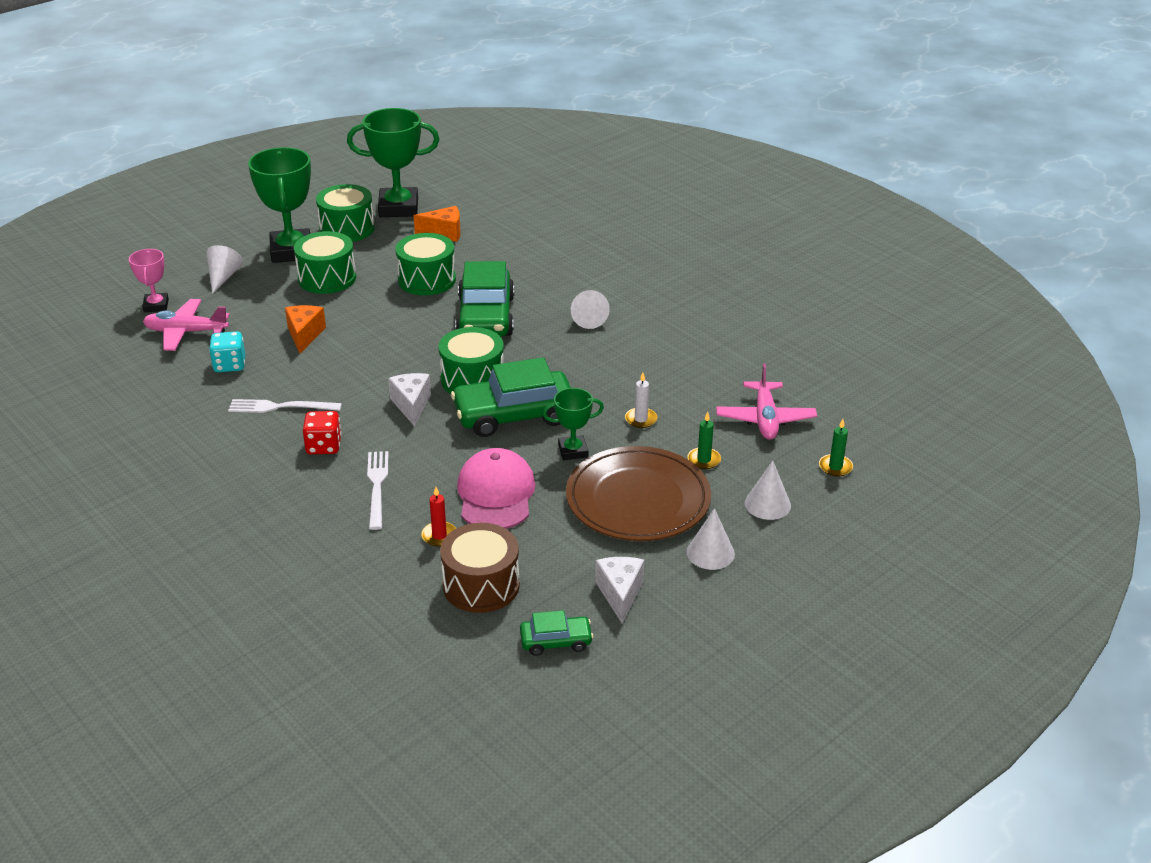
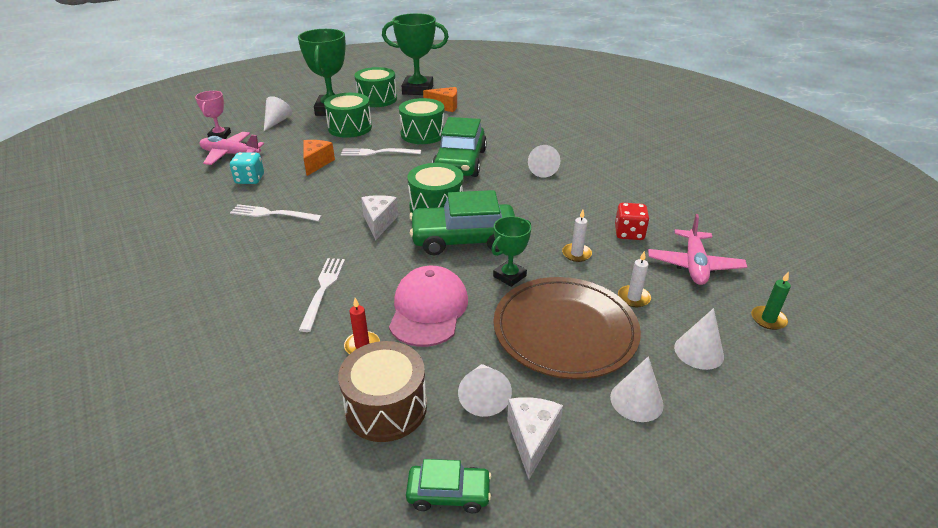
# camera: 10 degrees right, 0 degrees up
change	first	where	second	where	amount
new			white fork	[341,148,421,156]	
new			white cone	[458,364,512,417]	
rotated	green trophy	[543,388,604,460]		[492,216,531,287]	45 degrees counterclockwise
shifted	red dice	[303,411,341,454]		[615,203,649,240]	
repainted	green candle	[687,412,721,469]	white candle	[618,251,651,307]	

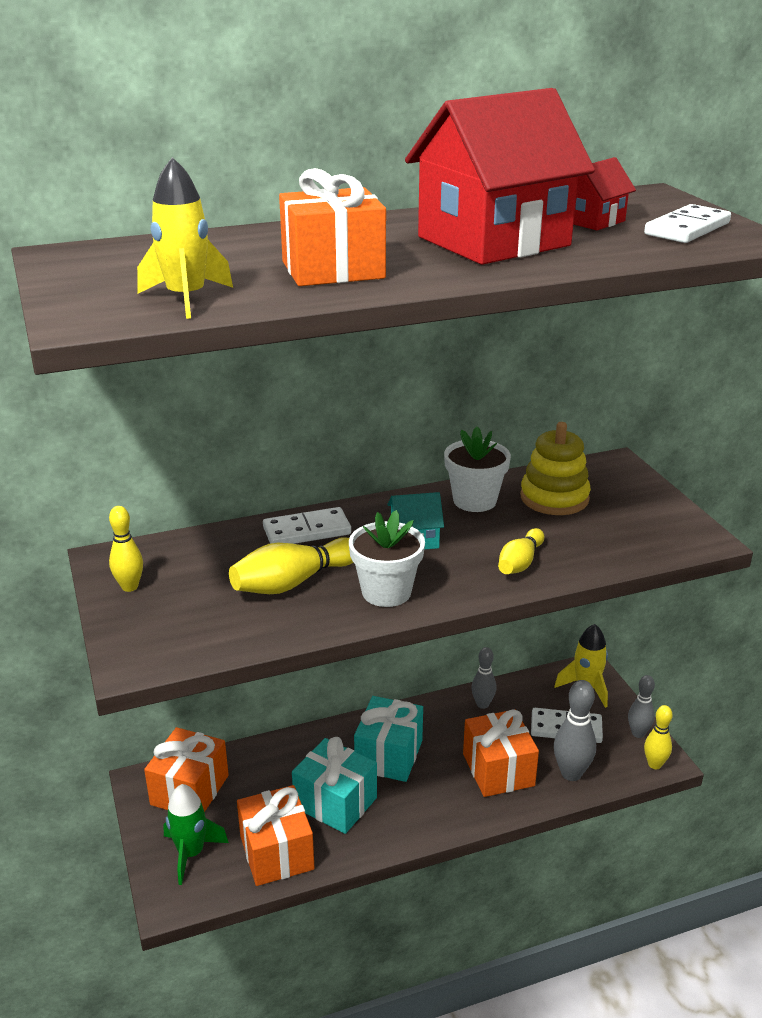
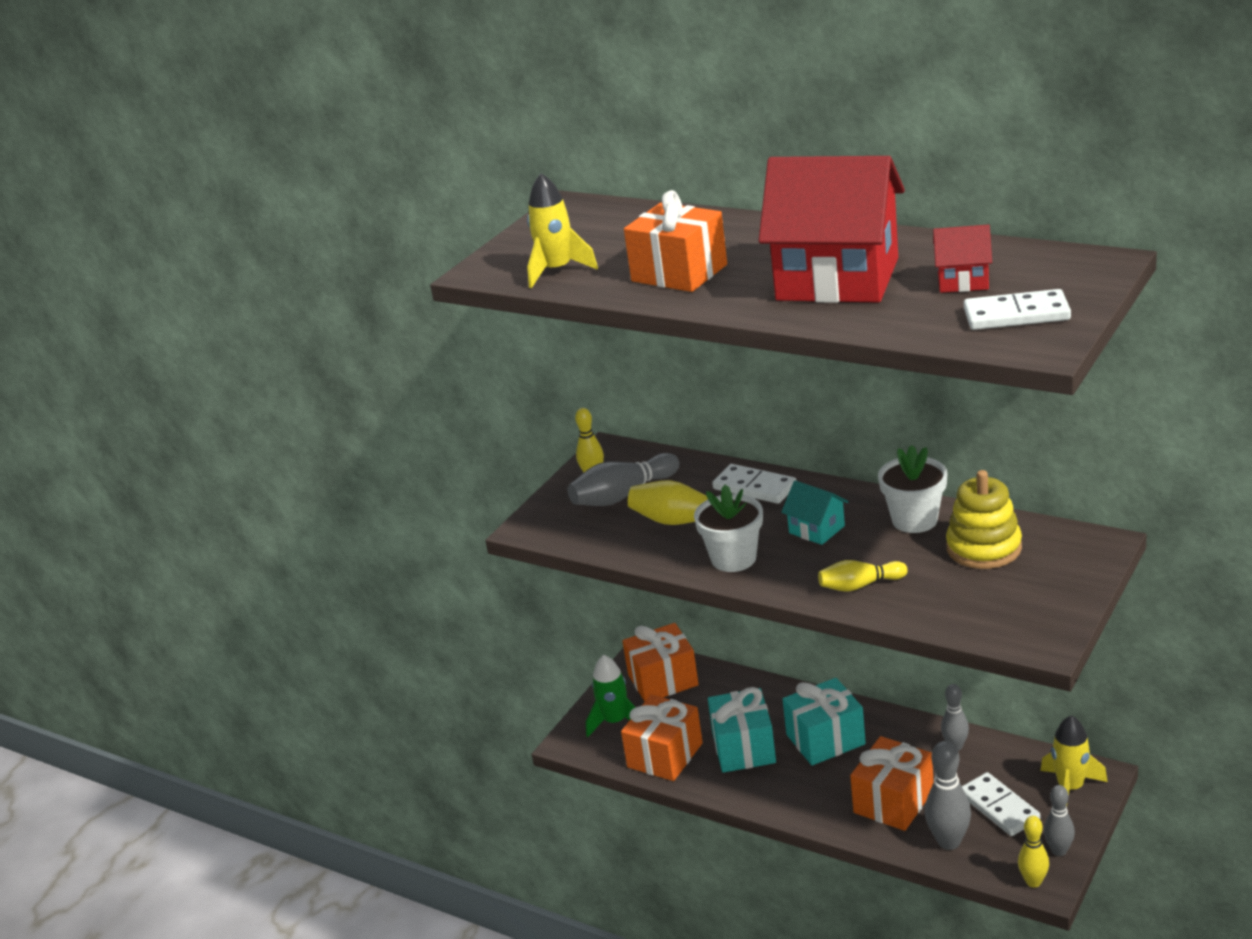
# camera: 55 degrees right, 0 degrees up
change	first	where	second	where	amount
new			grey bowling pin	[567,453,679,506]	

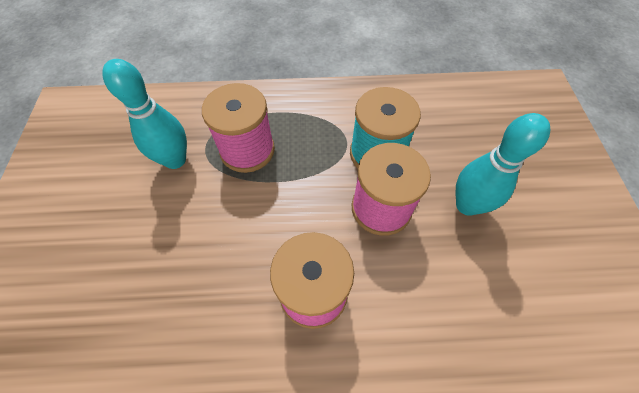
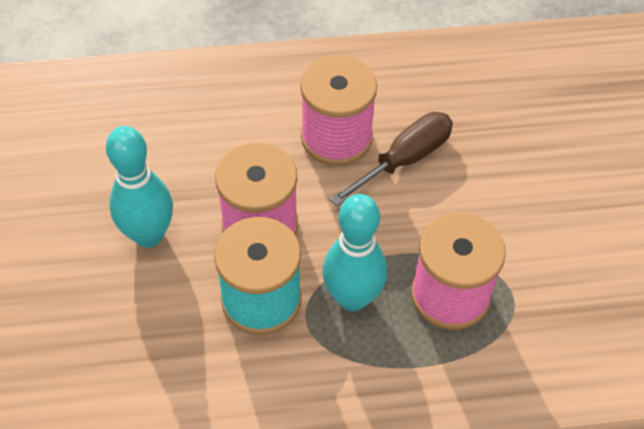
# camera: 175 degrees right, 5 degrees down
change	first	where	second	where	amount
shifted	turquoise bowling pin	[103,59,187,169]		[322,194,387,311]	
new			brown screwdriver	[330,112,453,206]	

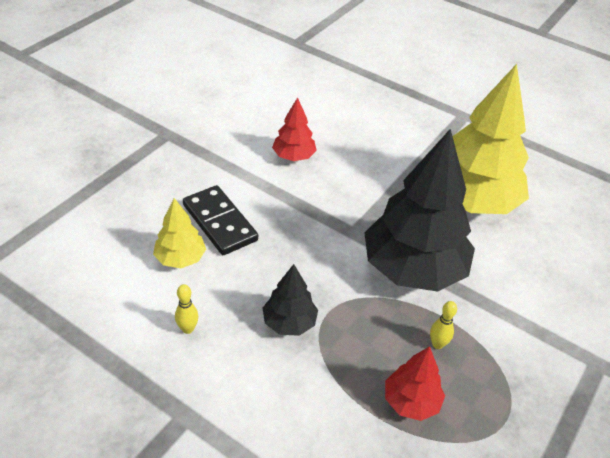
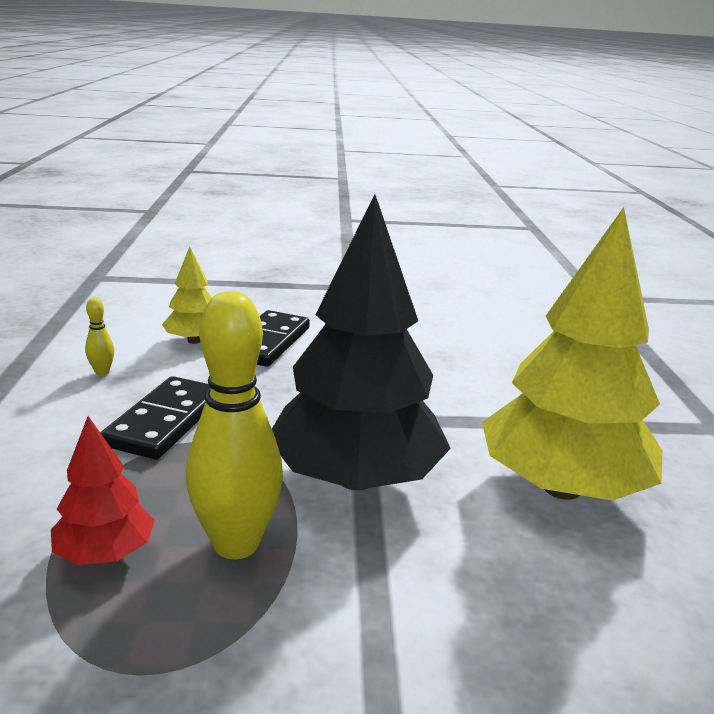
# camera: 55 degrees right, 20 degrees down
change	first	where	second	where	amount
swapped	black tree	[263,264,318,336]	black domino	[101,376,210,459]	
scaled	yellow bowling pin	[430,301,457,349]		[186,291,283,559]	x2.35
gone	red tree	[272,97,317,161]			

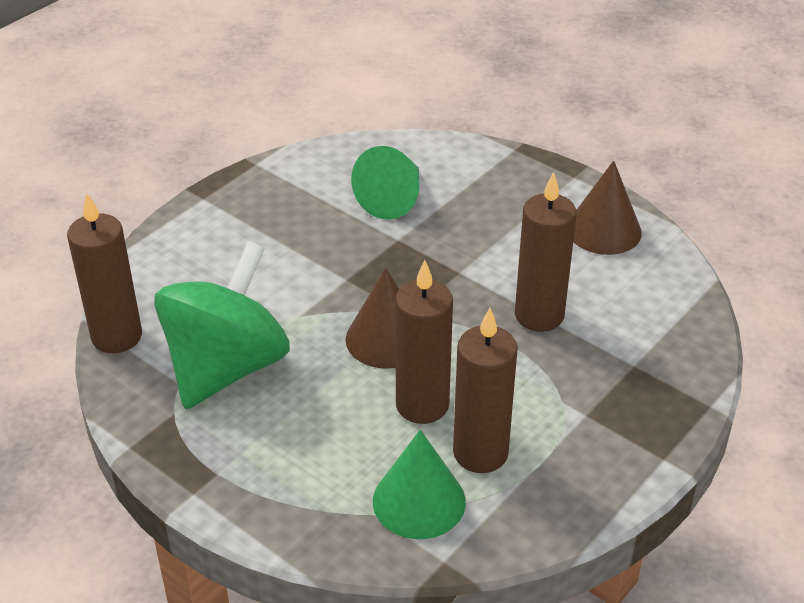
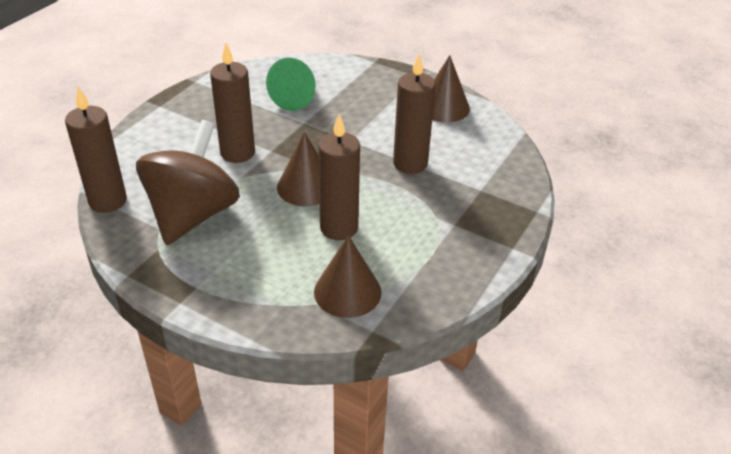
# camera: 10 degrees left, 0 degrees up
change	first	where	second	where	amount
repainted	green spinning top	[154,241,290,409]	brown spinning top	[136,120,240,245]	
shifted	brown candle	[453,308,518,473]		[210,43,255,163]	
repainted	green cone	[373,430,466,539]	brown cone	[314,235,382,318]	

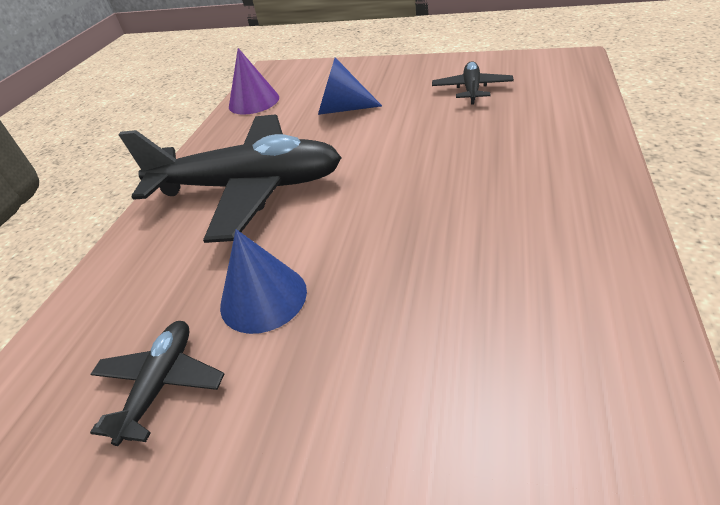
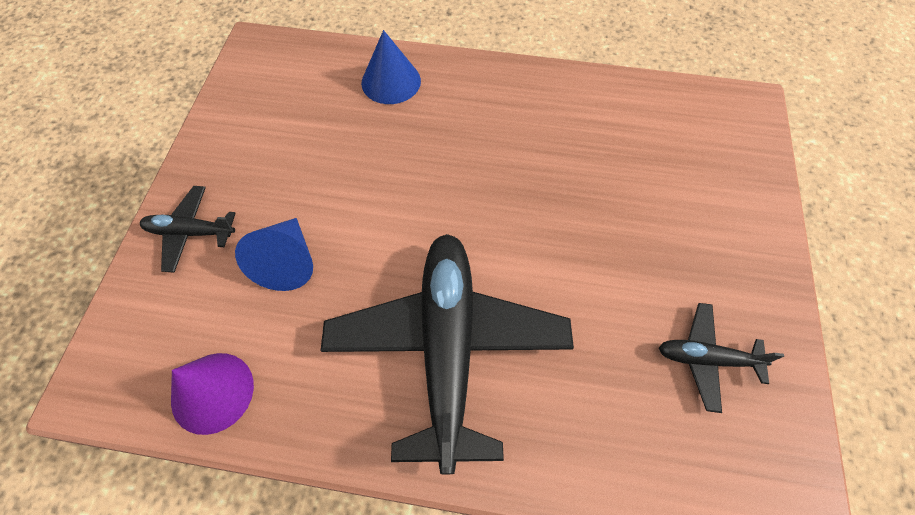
# camera: 100 degrees left, 20 degrees up
change	first	where	second	where	amount
shifted	black plane	[432,61,514,105]		[140,186,236,273]	
shifted	blue cone	[220,229,307,334]		[361,30,421,104]	

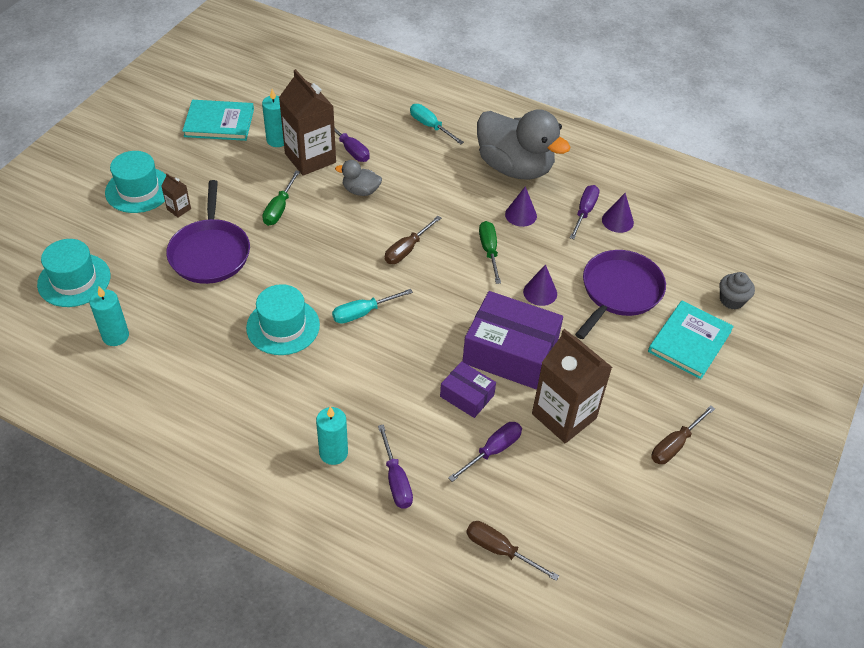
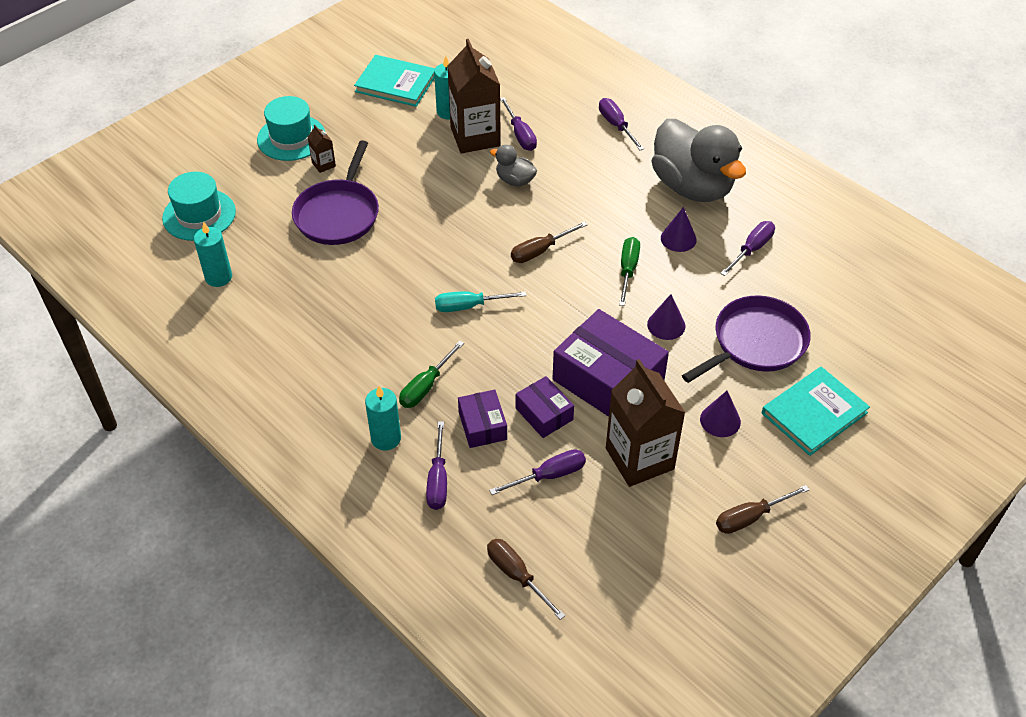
# camera: 20 degrees right, 0 degrees up
change	first	where	second	where	amount
shifted	green screwdriver	[262,171,300,226]		[399,341,464,408]	
new			purple box	[458,390,507,448]	
repainted	turquoise screwdriver	[410,104,464,144]	purple screwdriver	[599,98,644,150]	
shifted	purple cone	[602,193,634,233]		[700,391,741,437]	
gone	turquoise hat	[246,284,320,355]			
gone	grey cupcake	[720,272,755,309]			

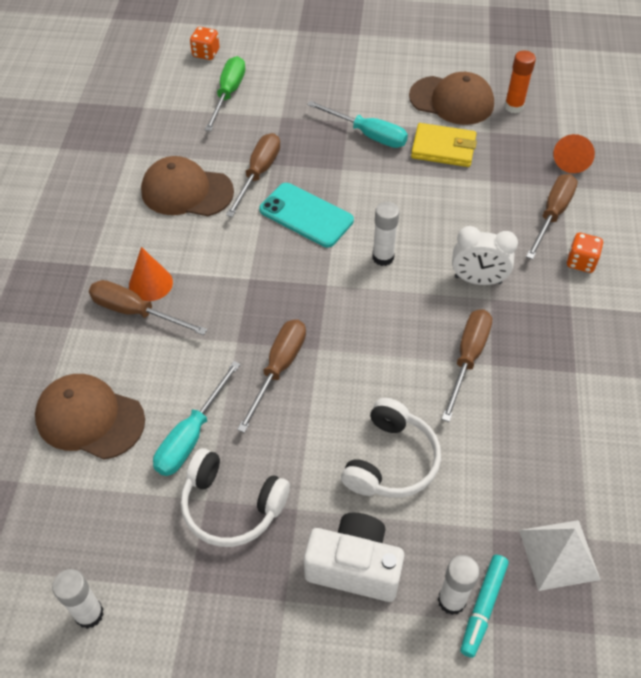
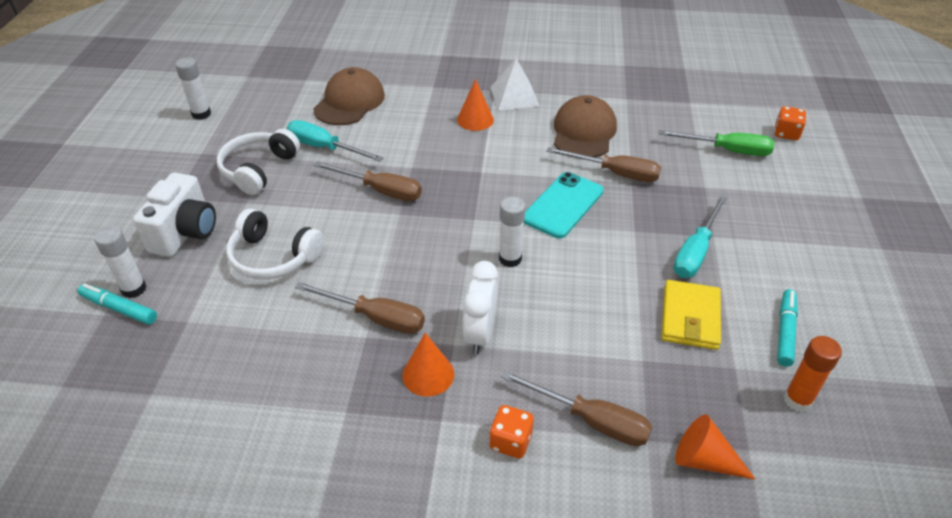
# camera: 90 degrees right, 10 degrees down
change	first	where	second	where	amount
new			orange cone	[402,333,454,397]	
shifted	white pyramid	[519,520,600,591]		[490,58,539,111]	
swapped	brown cap	[409,72,494,125]	turquoise marker	[777,289,798,367]	
gone	brown screwdriver	[89,280,207,335]			

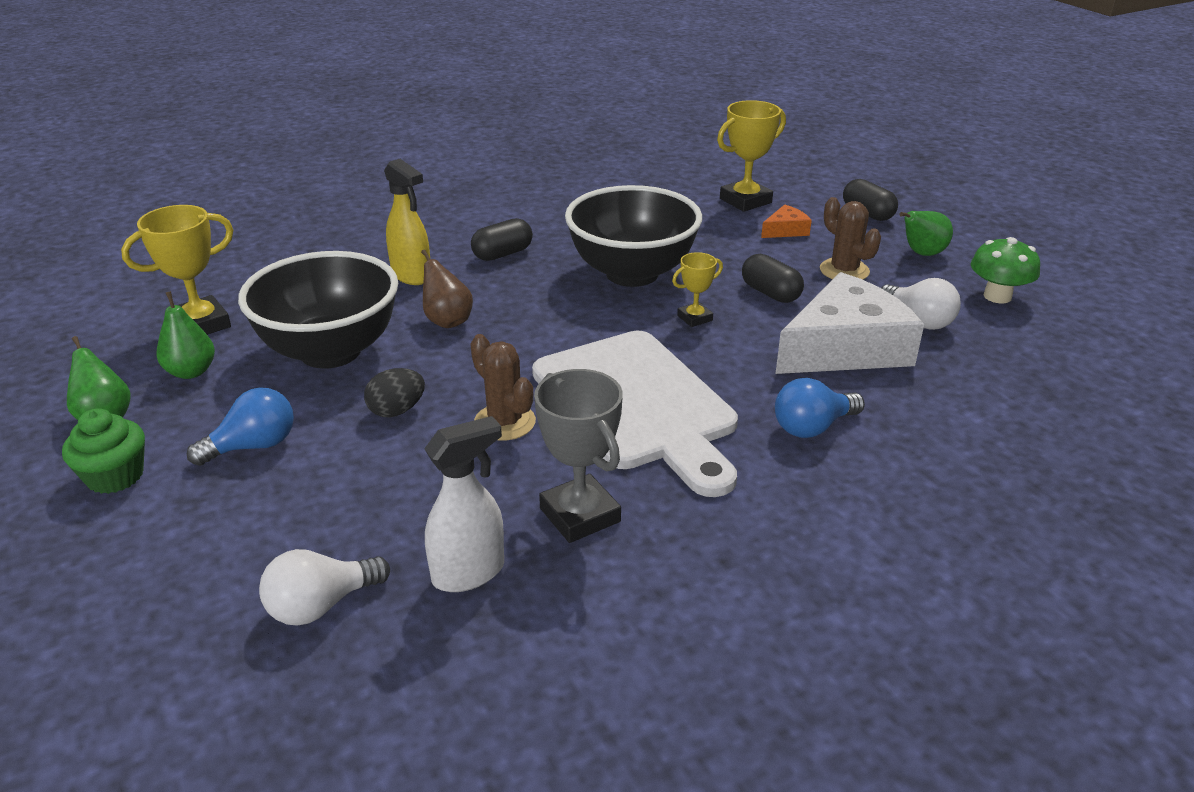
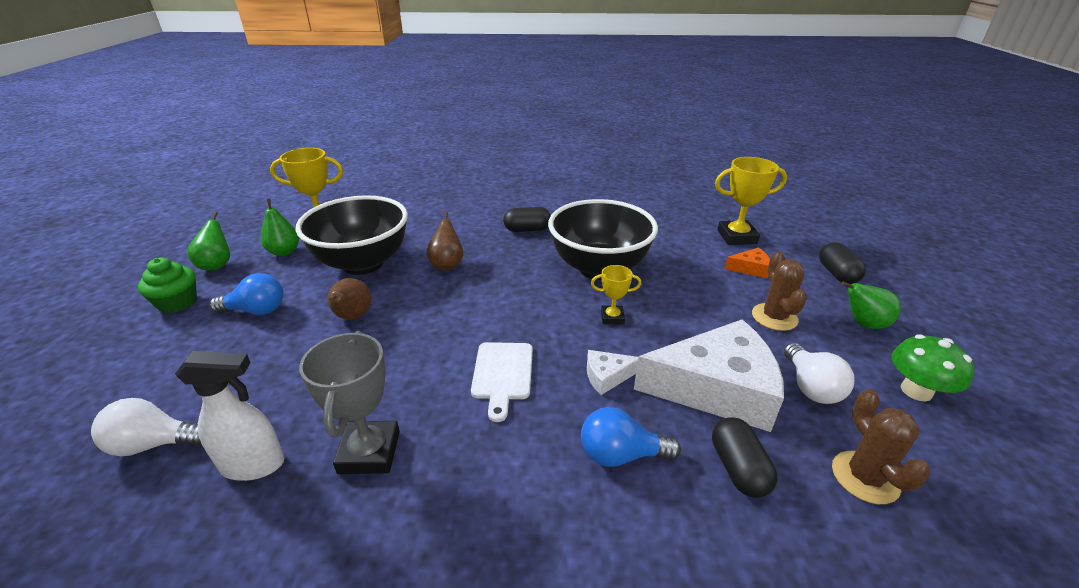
# camera: 30 degrees right, 0 degrees up
change	first	where	second	where	amount
swapped	black egg	[364,368,425,418]	brown pear	[328,278,371,320]	
scaled	white cutting board	[532,331,738,497]		[471,342,533,422]	x0.48
new			white cheese	[587,350,638,395]	
shifted	black capsule	[742,254,804,303]		[712,417,778,498]	
shifted	brown cactus	[470,334,536,441]		[832,389,930,504]	
gone	yellow spray bottle	[384,159,430,285]			

